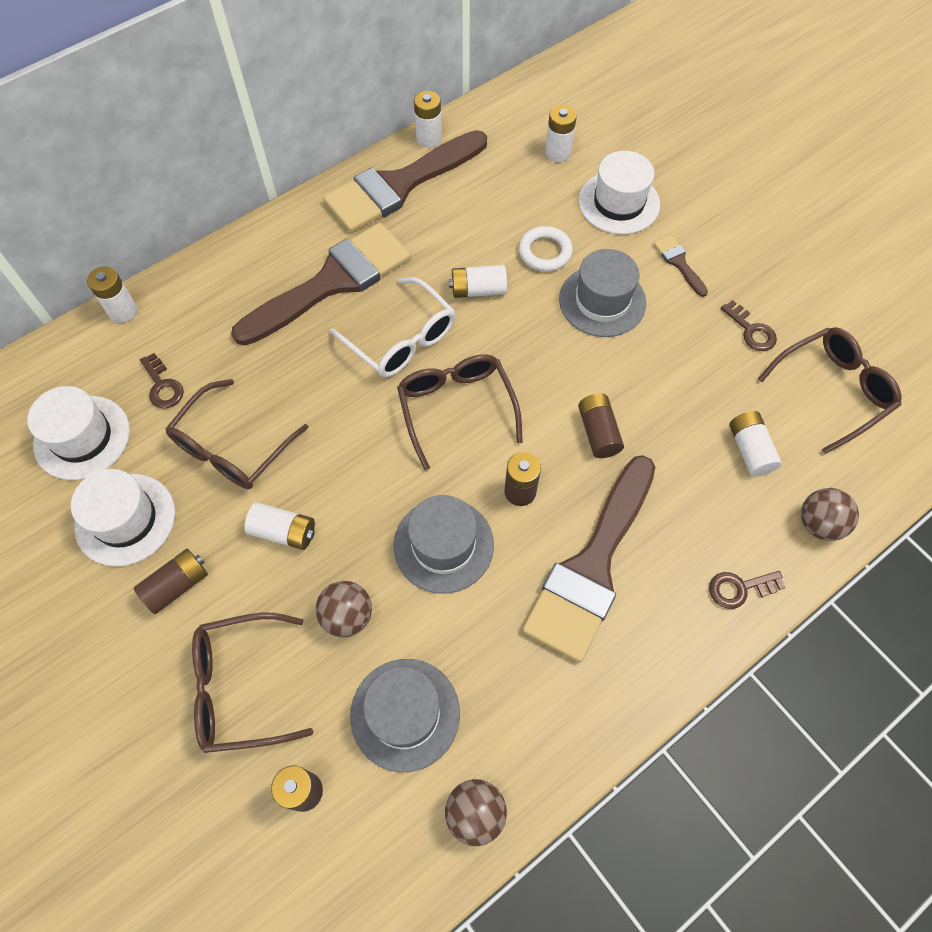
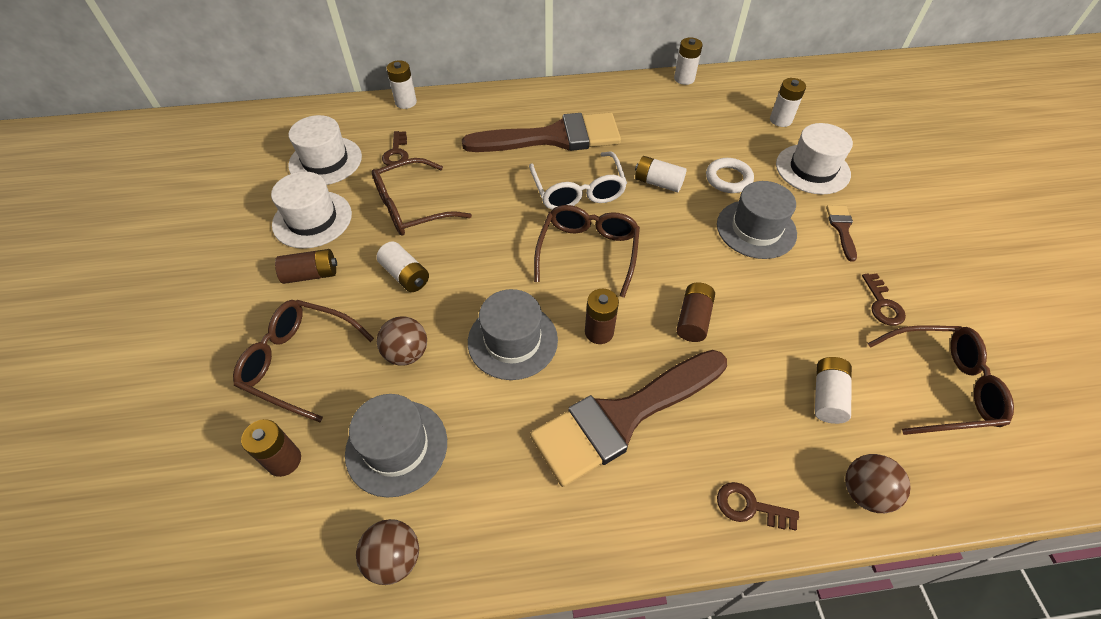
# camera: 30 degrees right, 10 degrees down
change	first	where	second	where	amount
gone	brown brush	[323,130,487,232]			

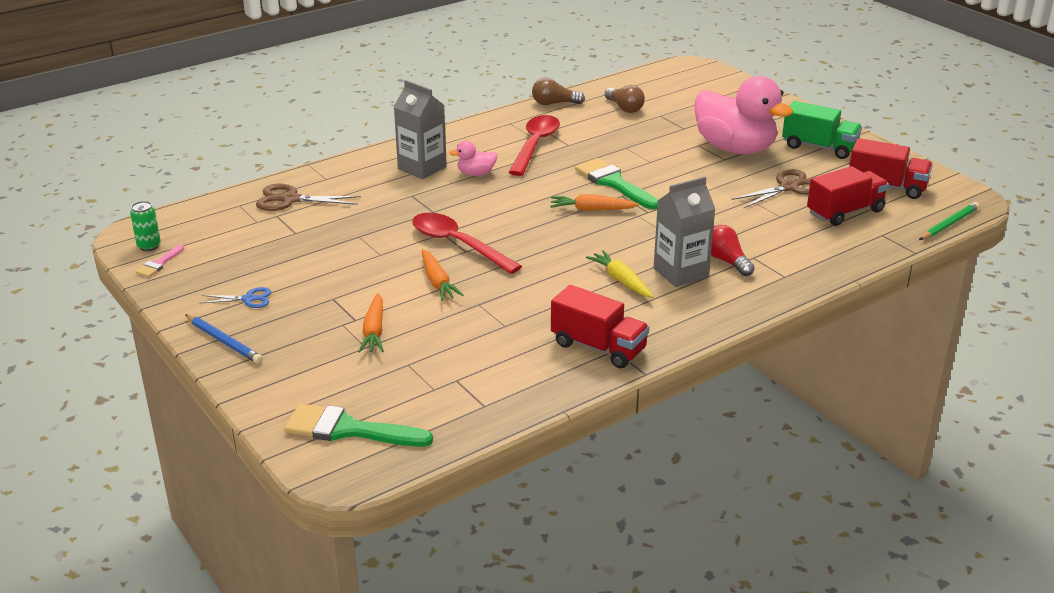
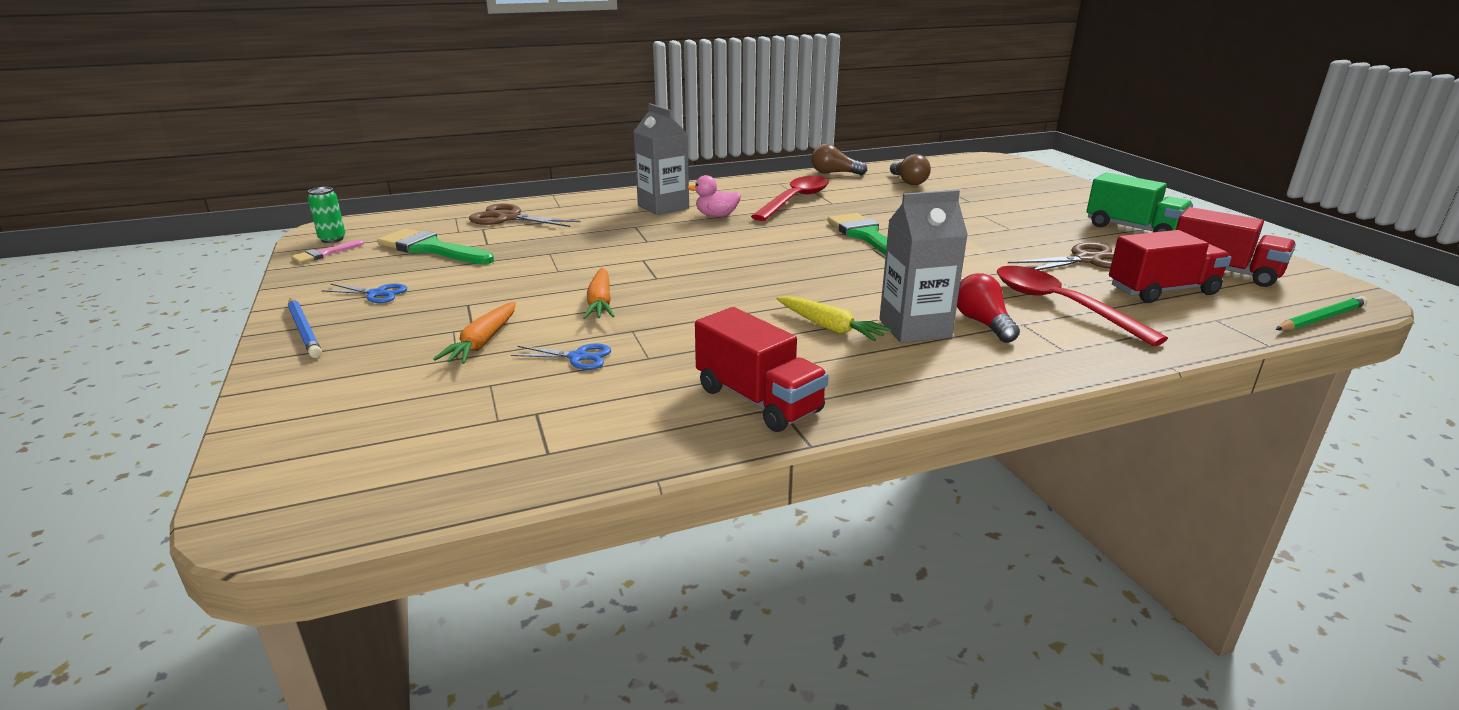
# camera: 15 degrees right, 5 degrees down
change	first	where	second	where	amount
shifted	green brush	[284,404,433,447]		[377,228,494,264]	
new			blue scissors	[511,344,611,370]	
rotated	yellow carrot	[586,250,654,298]		[776,296,891,341]	150 degrees clockwise
shifted	red spoon	[412,213,522,274]		[997,266,1168,346]	
gone	orange carrot	[550,194,639,211]			
gone	pink duck	[695,76,793,154]			

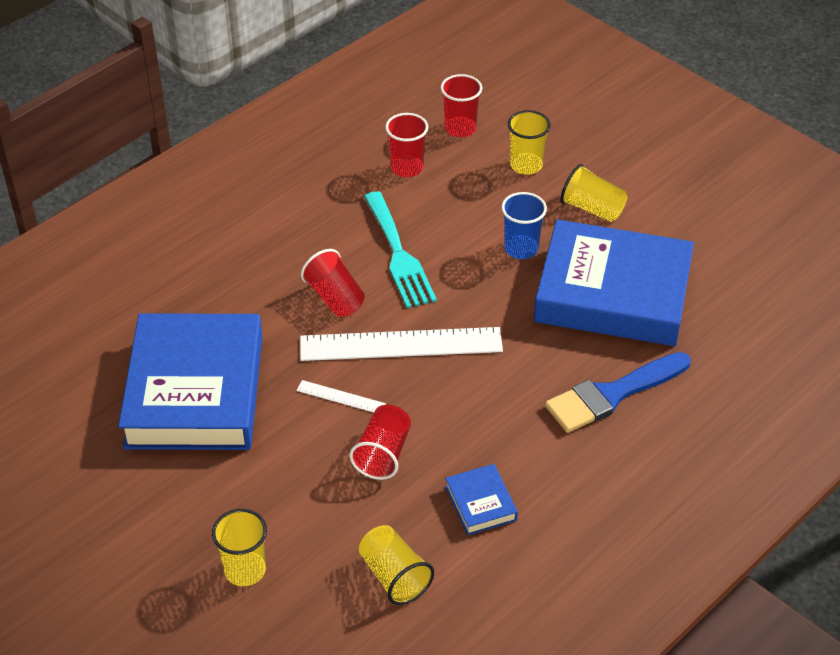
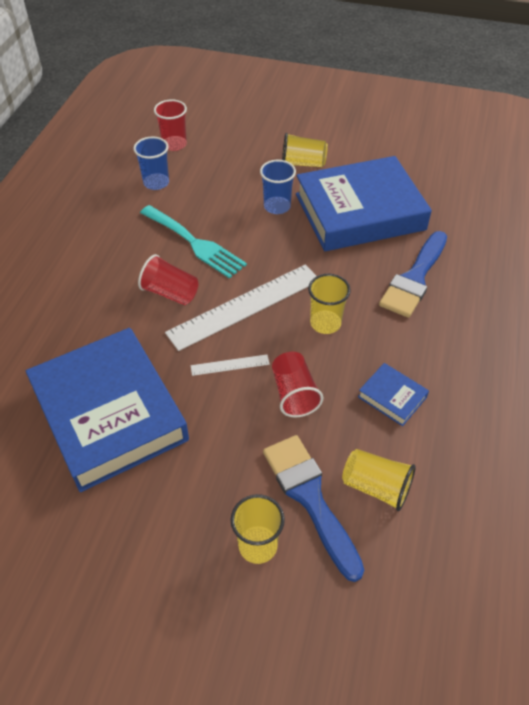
# camera: 30 degrees left, 5 degrees up
change	first	where	second	where	amount
repainted	red cup	[385,113,428,177]	blue cup	[133,137,169,190]	
new			blue brush	[263,435,364,582]	
shifted	yellow cup	[508,110,551,175]		[308,274,351,334]	

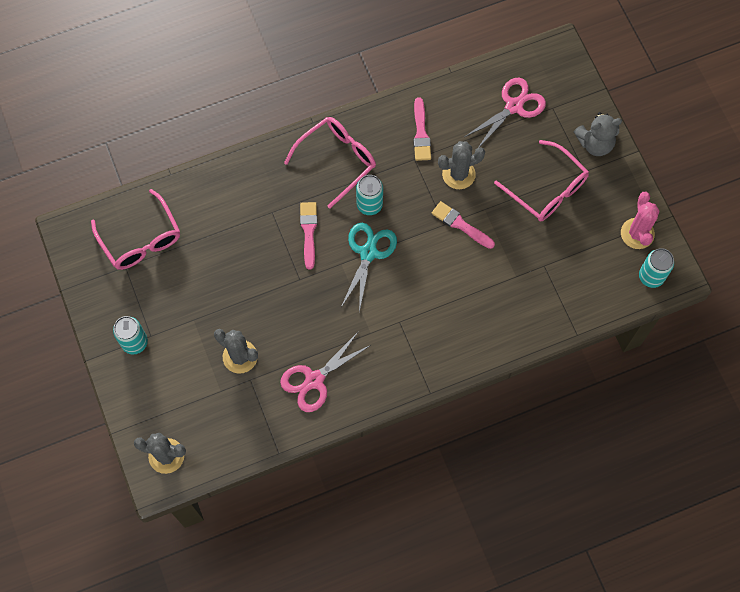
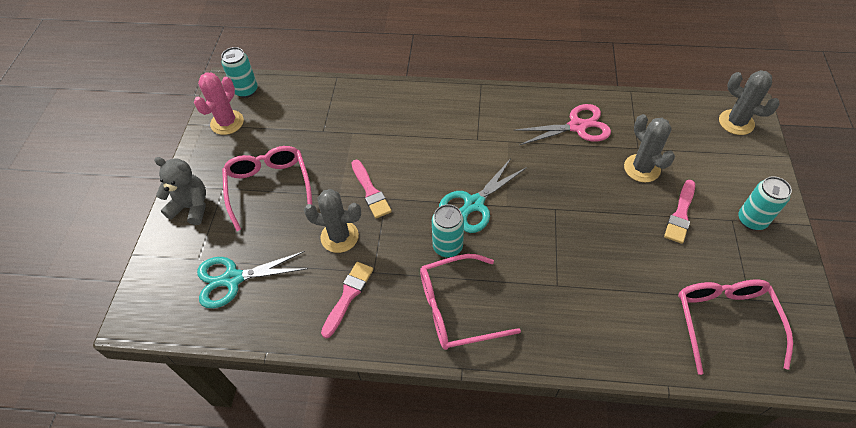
# camera: 150 degrees left, 15 degrees down
change	first	where	second	where	amount
repainted	pink scissors	[465,78,546,148]	turquoise scissors	[197,251,308,308]	
shifted	pink brush	[300,202,317,270]		[664,180,695,244]	

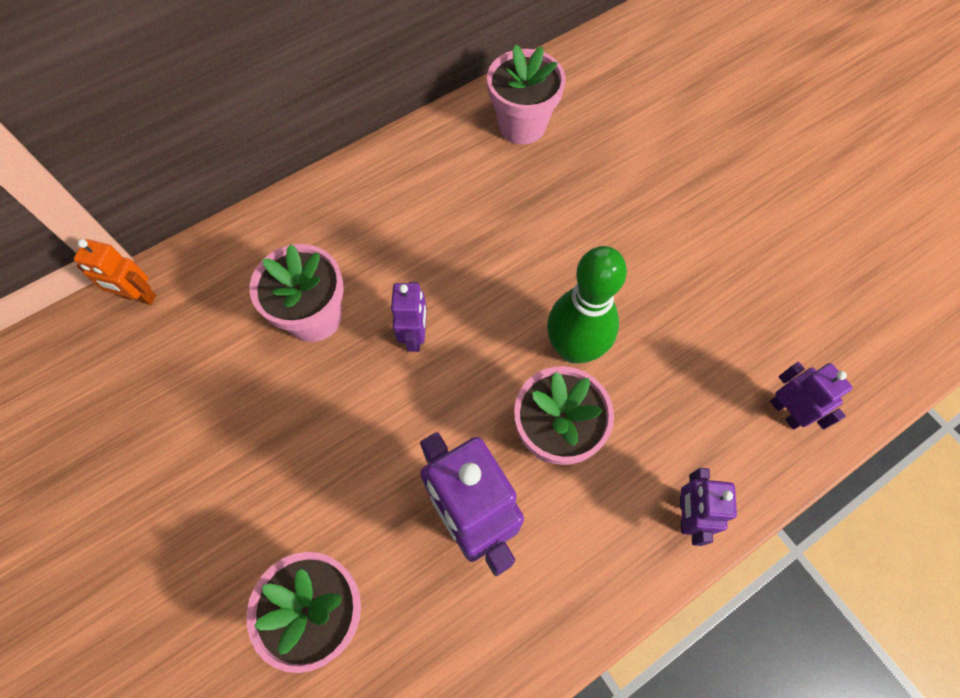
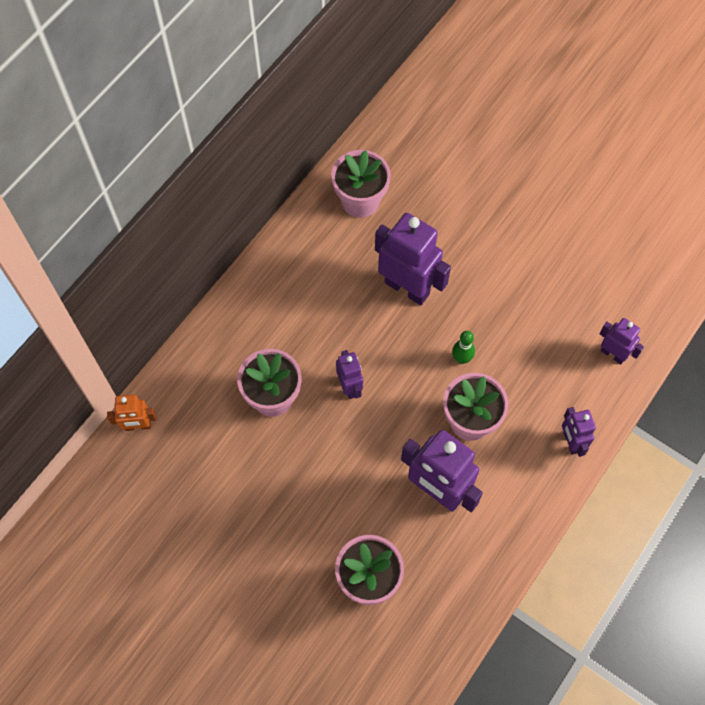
# camera: 20 degrees left, 0 degrees up
change	first	where	second	where	amount
new			purple robot	[375,213,451,305]	
scaled	green bowling pin	[547,246,627,364]		[452,331,475,364]	x0.48

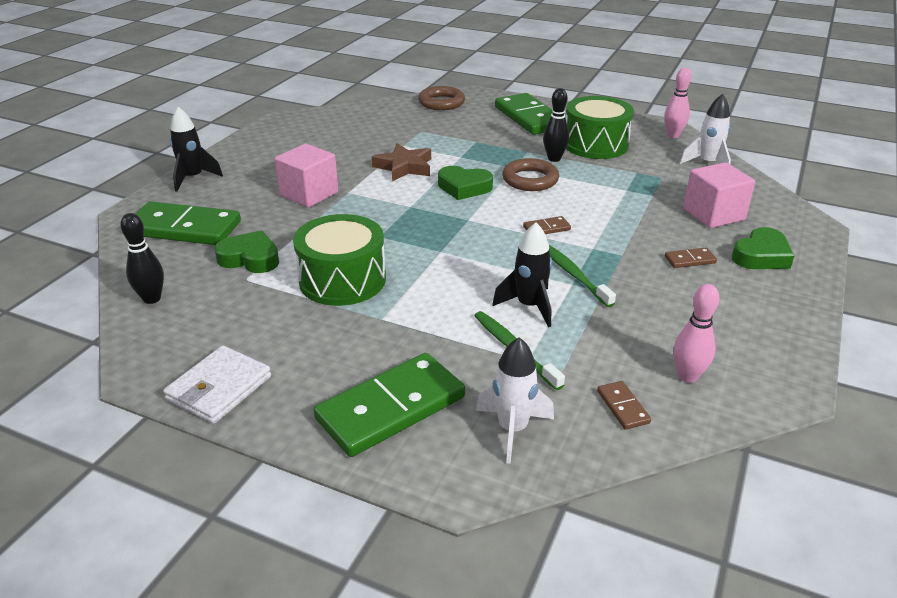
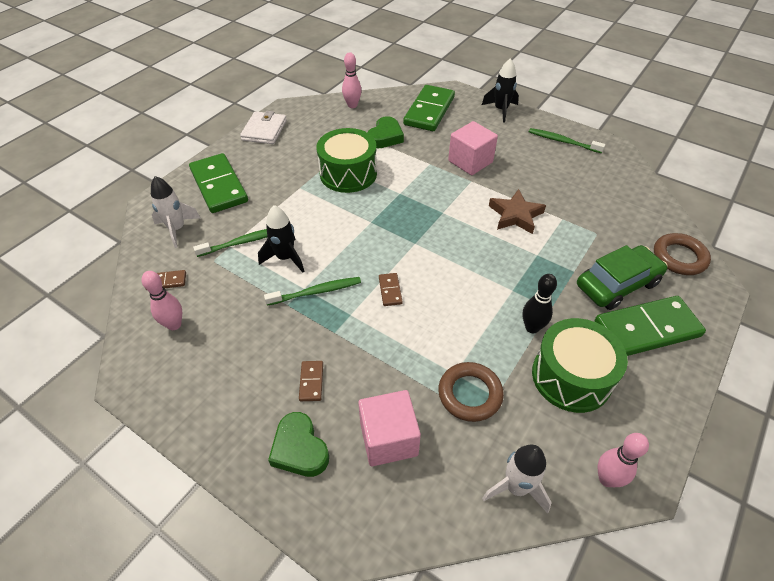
# camera: 100 degrees right, 15 degrees up
change	first	where	second	where	amount
rotated	white wallet	[163,345,271,424]		[240,111,287,144]	60 degrees clockwise
repainted	black bowling pin	[120,213,164,304]	pink bowling pin	[342,52,362,108]	
shifted	brown ring	[502,158,559,191]		[438,362,504,422]	
new			green toothbrush	[529,128,605,153]	
new			green car	[577,245,667,310]	
gone	green heart	[438,166,493,200]			

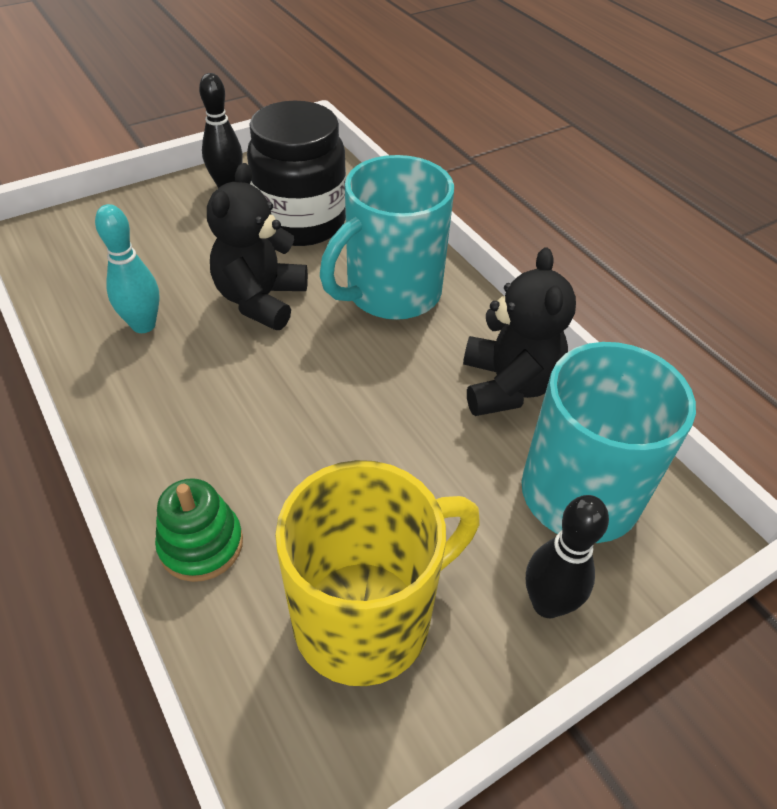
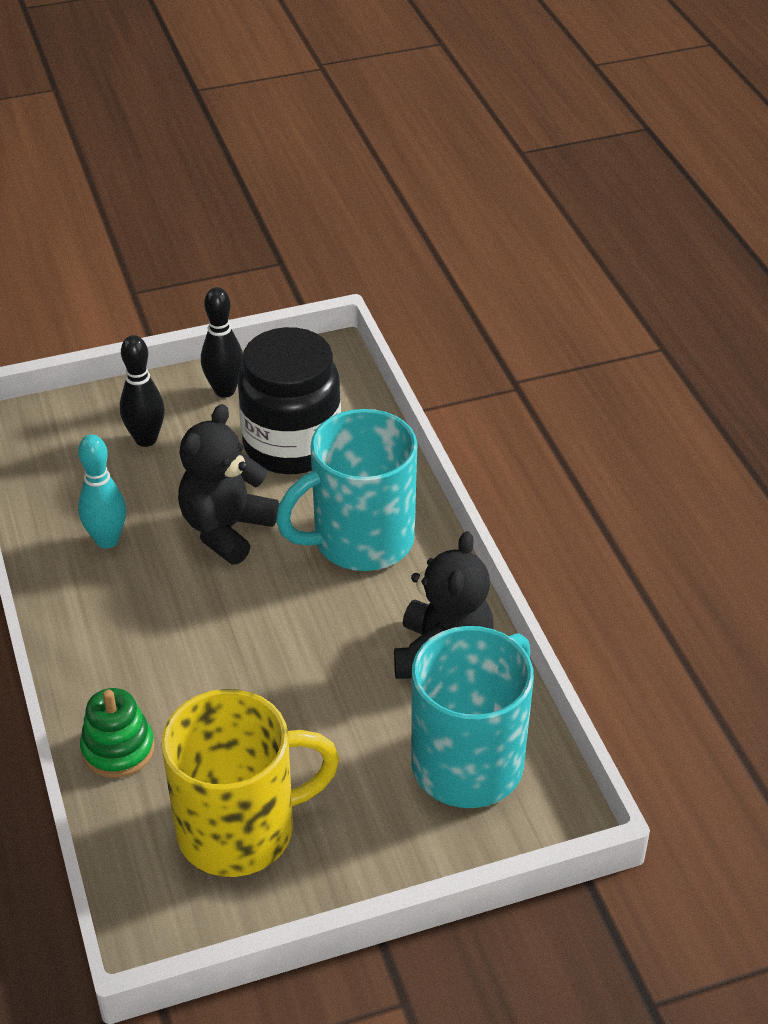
# camera: 15 degrees right, 5 degrees down
change	first	where	second	where	amount
shifted	black bowling pin	[526,495,609,618]		[120,335,165,447]	

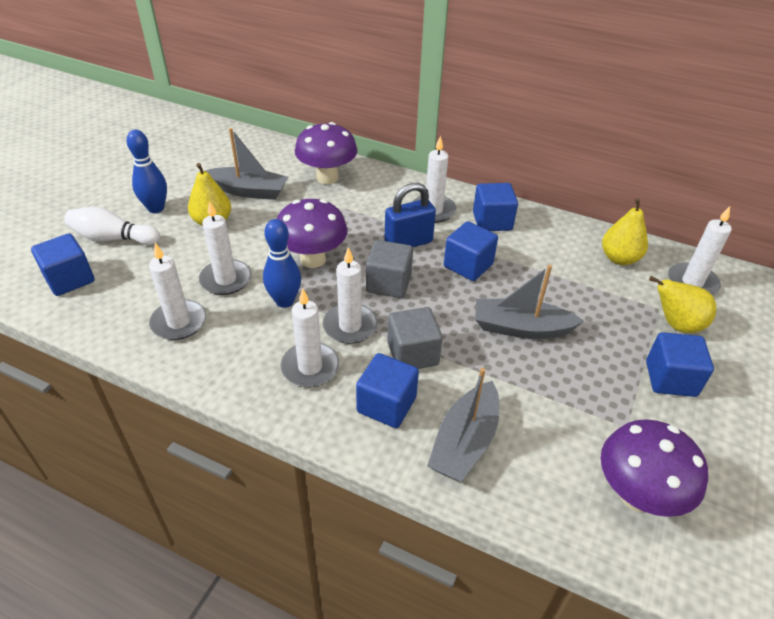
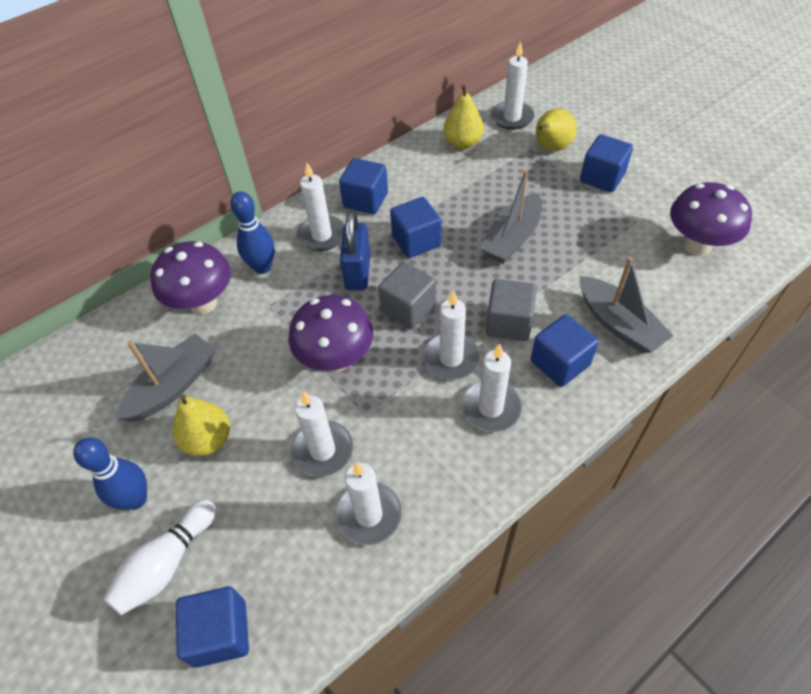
# camera: 60 degrees left, 10 degrees up
change	first	where	second	where	amount
shifted	blue bowling pin	[263,219,301,308]		[230,191,275,274]	

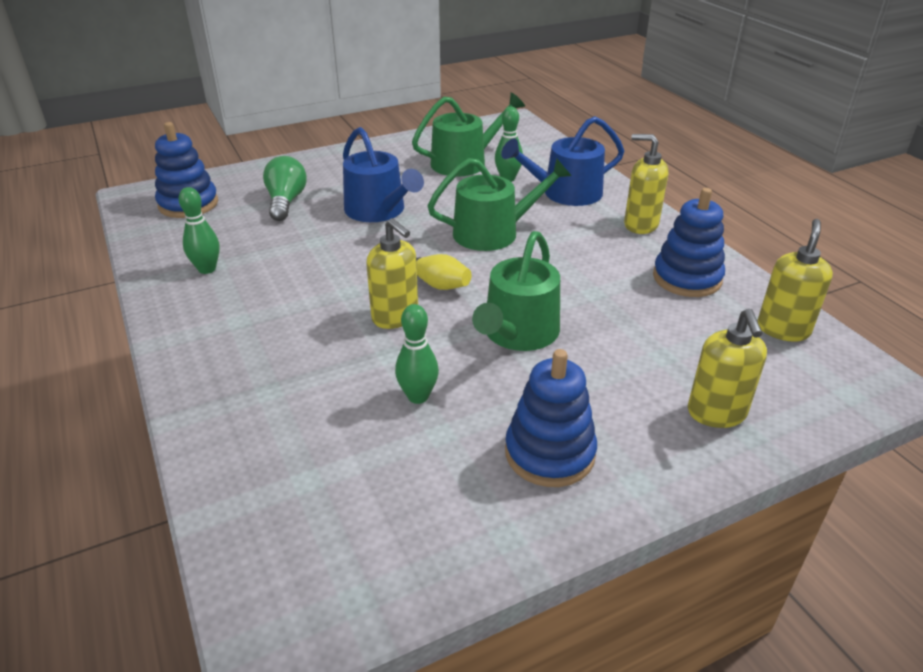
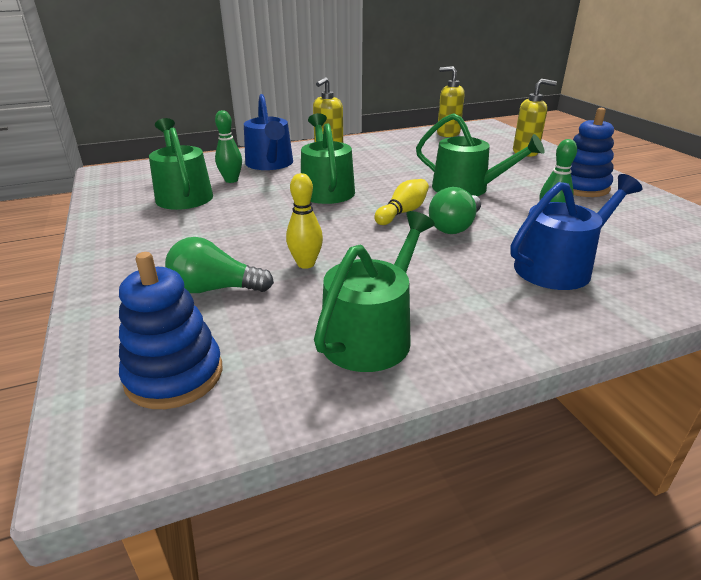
# camera: 85 degrees left, 5 degrees down
change	first	where	second	where	amount
new			yellow bowling pin	[286,173,323,269]	
swapped	green bowling pin	[179,187,220,274]	green watering can	[314,211,435,372]	
swapped	yellow soap dispenser	[366,218,418,329]	green light bulb	[429,187,481,234]	
shifted	blue watering can	[343,127,424,222]		[511,174,642,290]	
gone	blue stacking toy	[653,188,725,297]			

